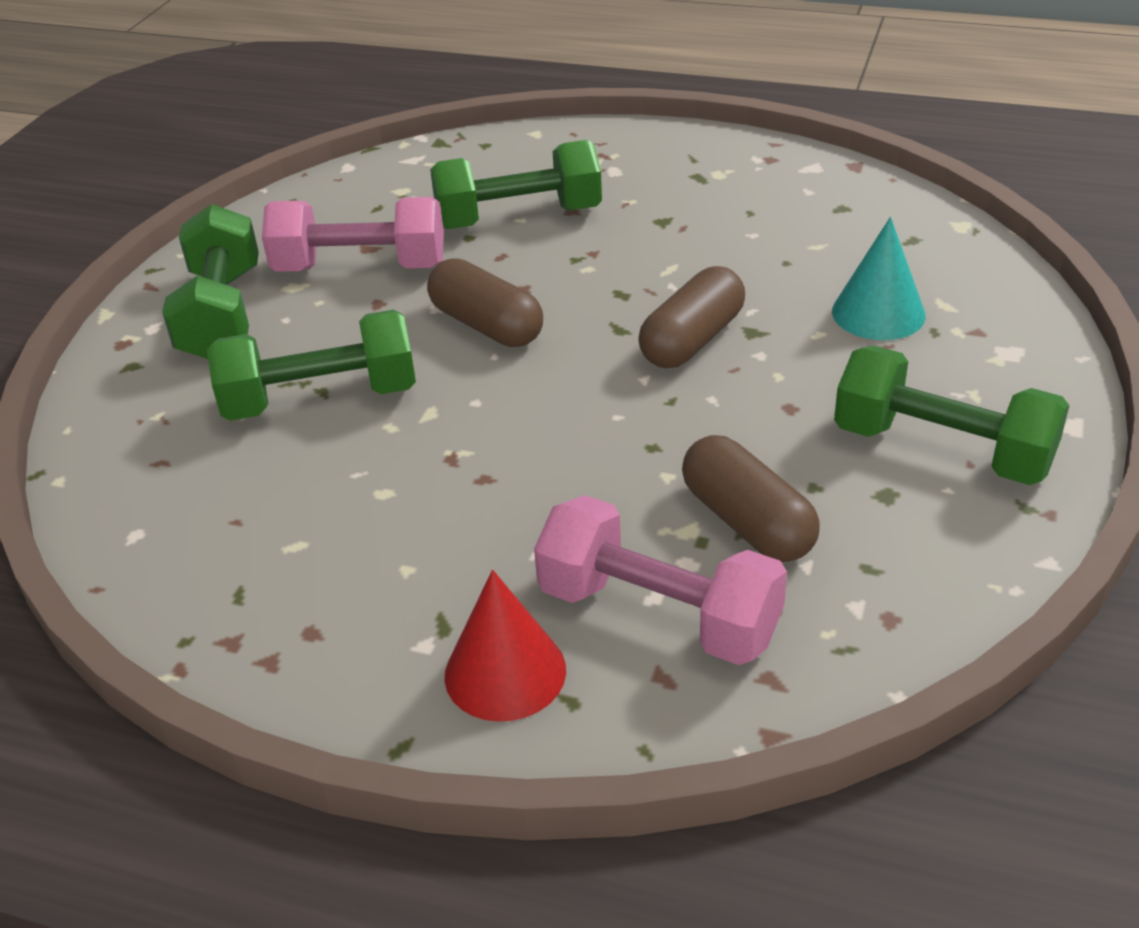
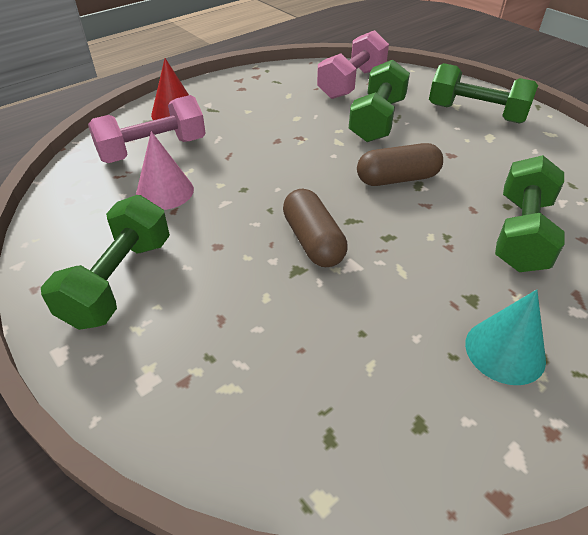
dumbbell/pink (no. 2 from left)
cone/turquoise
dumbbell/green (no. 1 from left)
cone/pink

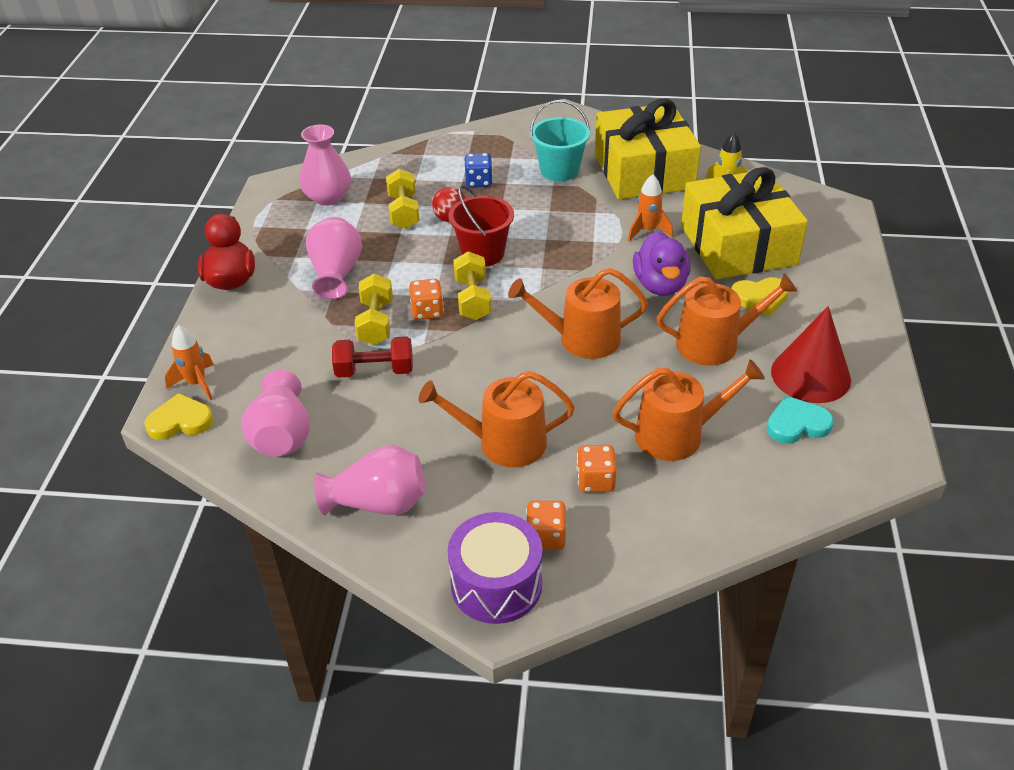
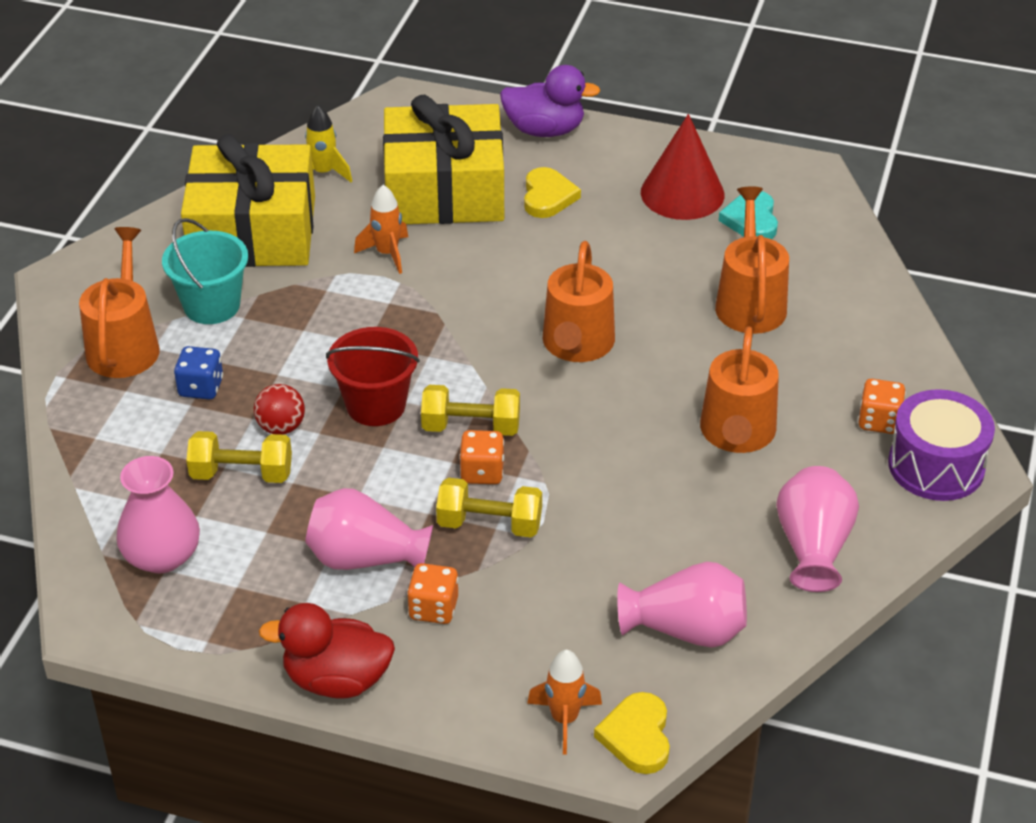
duck/purple
watering can/orange (no. 1 from left)
dumbbell/red
dice/orange (no. 1 from left)

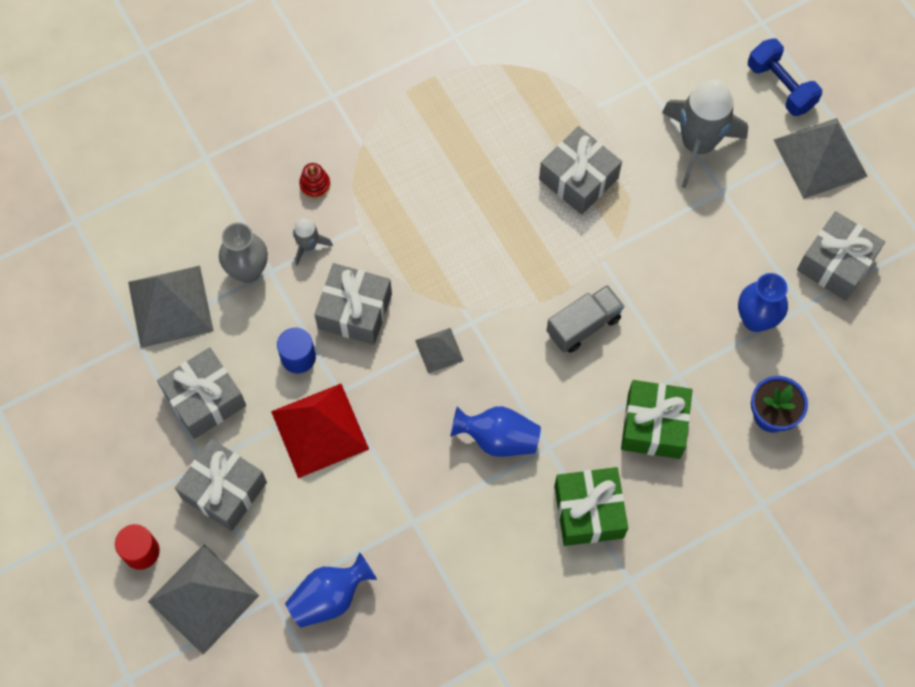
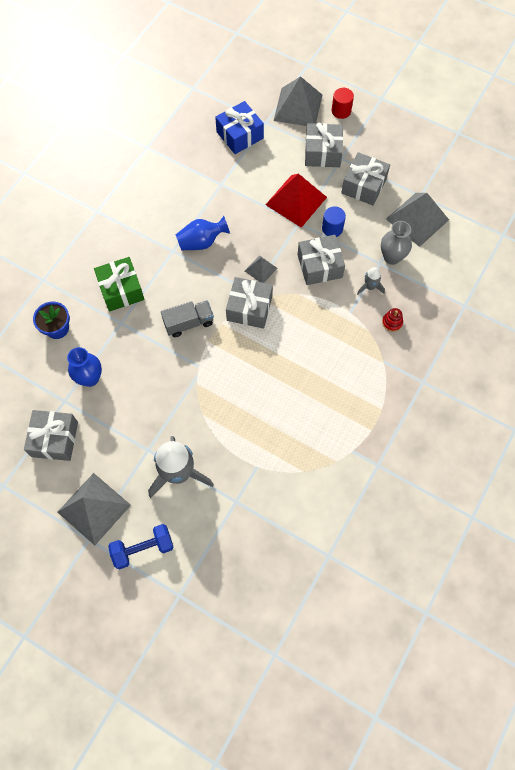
dumbbell/blue
gift/grey (no. 2 from left)
truck/grey
gift/green (no. 1 from left in the first image)
gift/blue

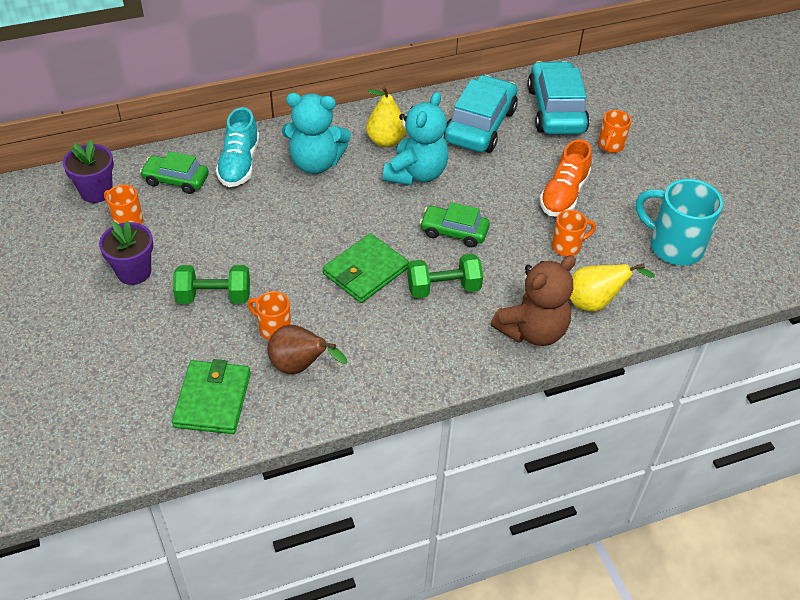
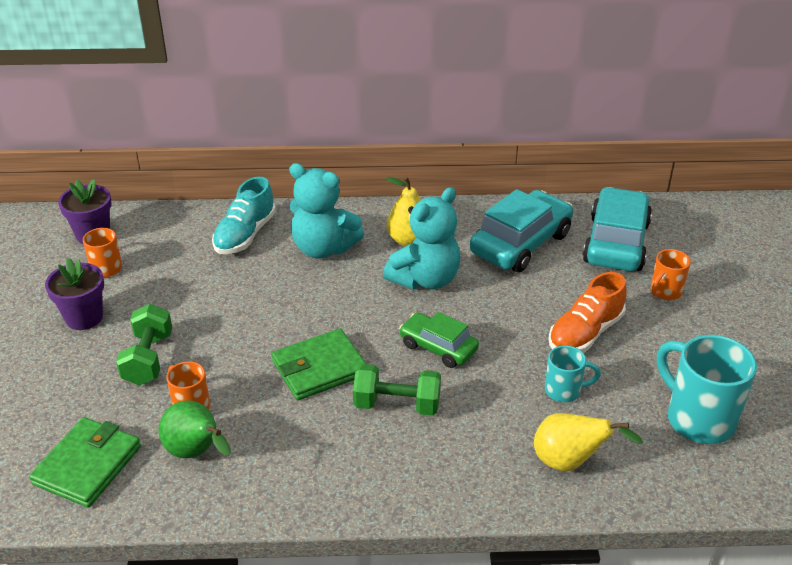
car/green (no. 1 from left in the first image)
mug/turquoise (no. 1 from left)
teddy bear/brown
dumbbell/green (no. 1 from left)
pear/green

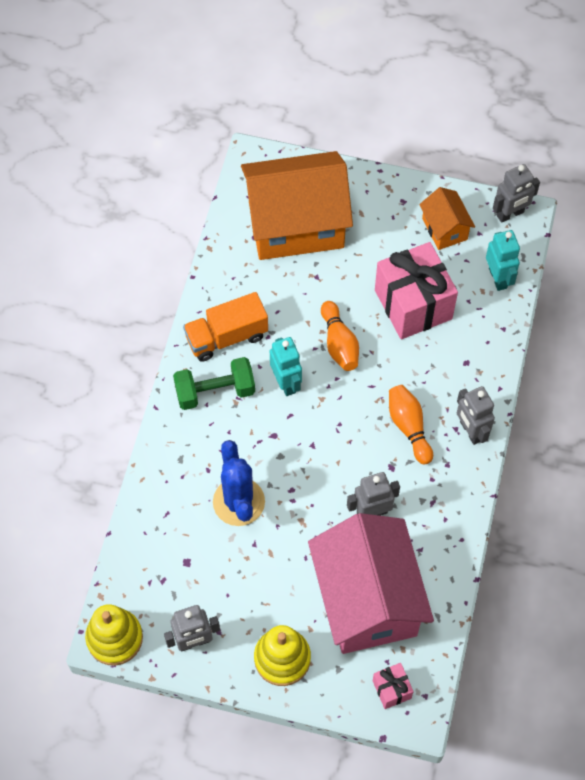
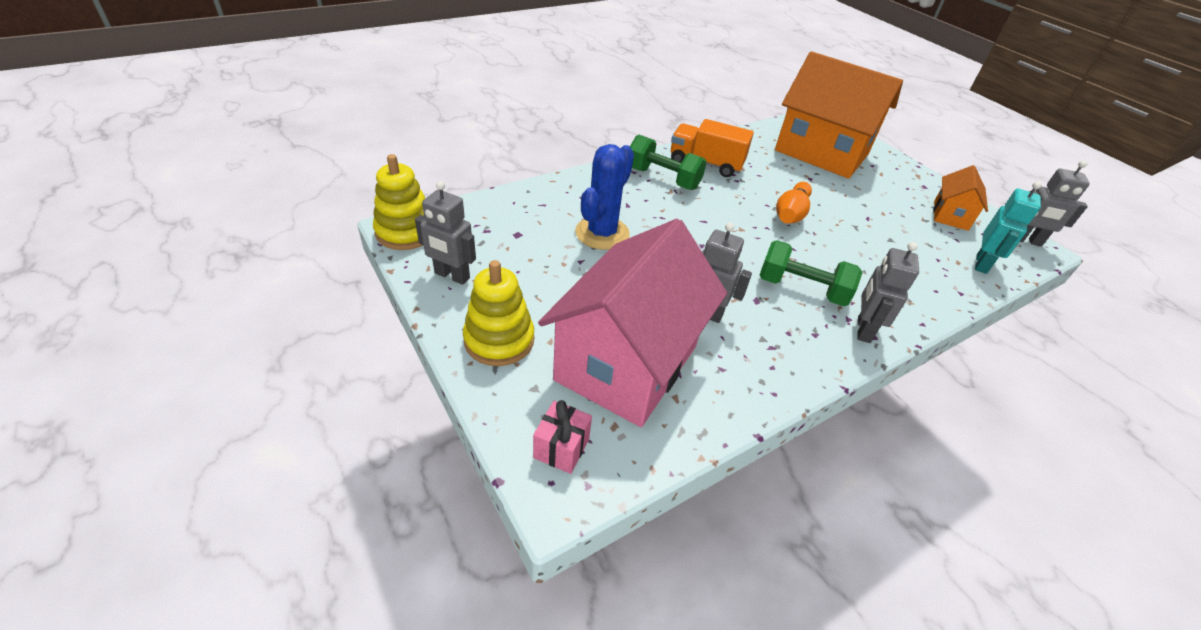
gift/pink (no. 2 from left in the first image)
robot/turquoise (no. 1 from left in the first image)
dumbbell/green (no. 2 from left)

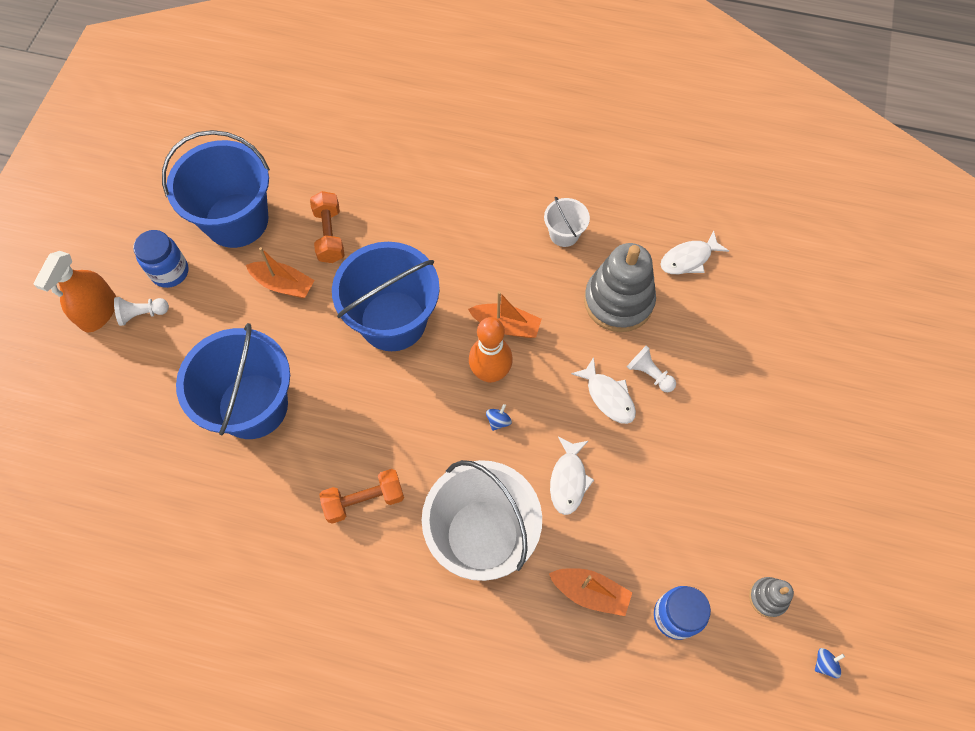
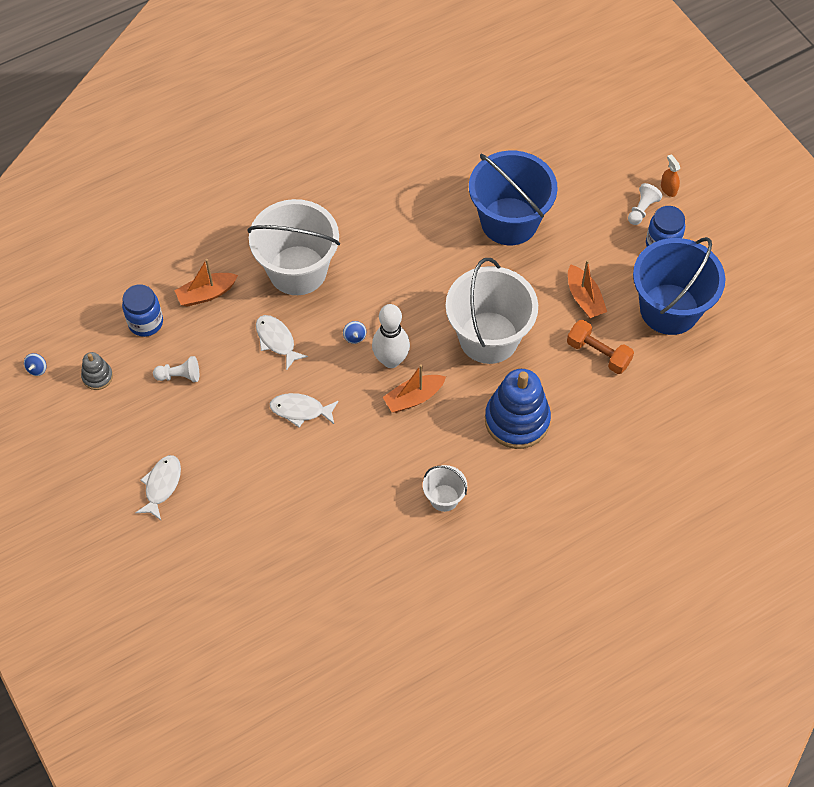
fish/white (no. 1 from left)
bucket/white (no. 3 from left)
stacking toy/grey (no. 1 from left in the first image)
boat/orange (no. 3 from left)
spray bottle/orange
bowling pin/white
pawn/white (no. 1 from left)
dumbbell/orange (no. 2 from left in the first image)
stacking toy/blue

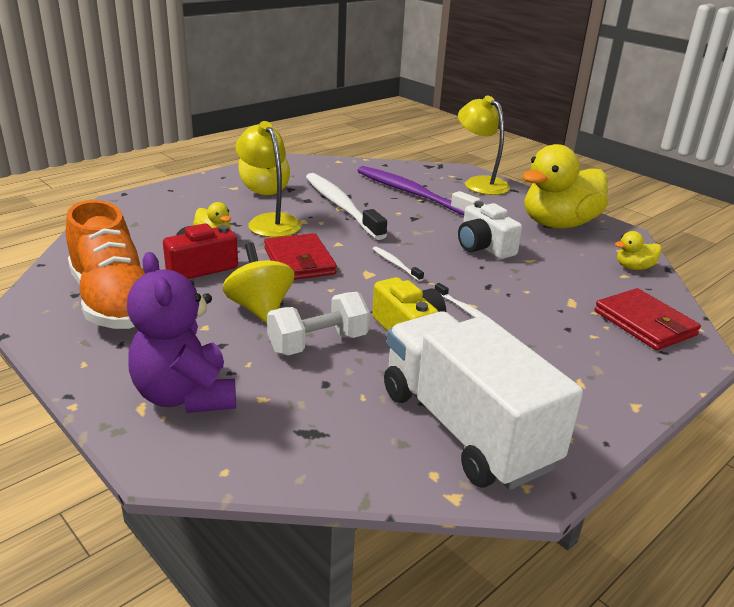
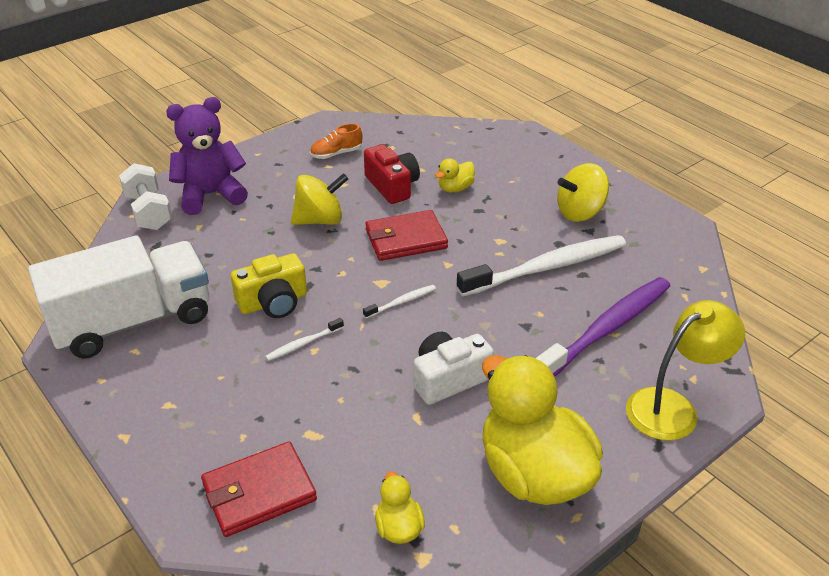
lamp/yellow (no. 1 from left in the first image)
shoe/orange
dumbbell/white

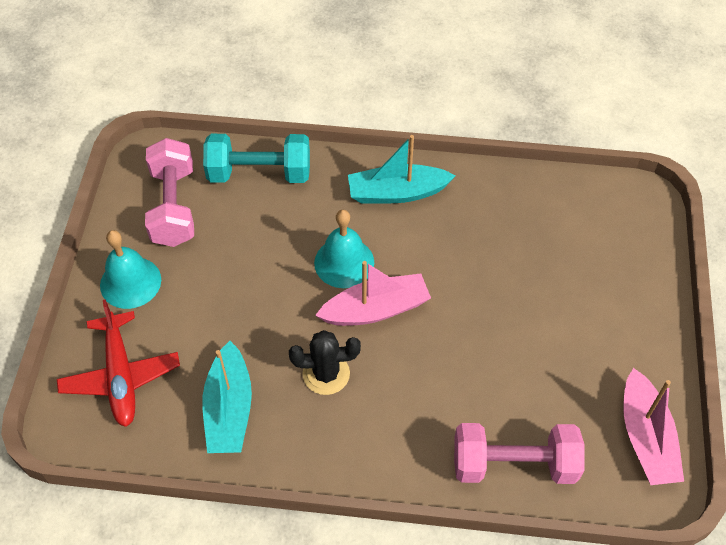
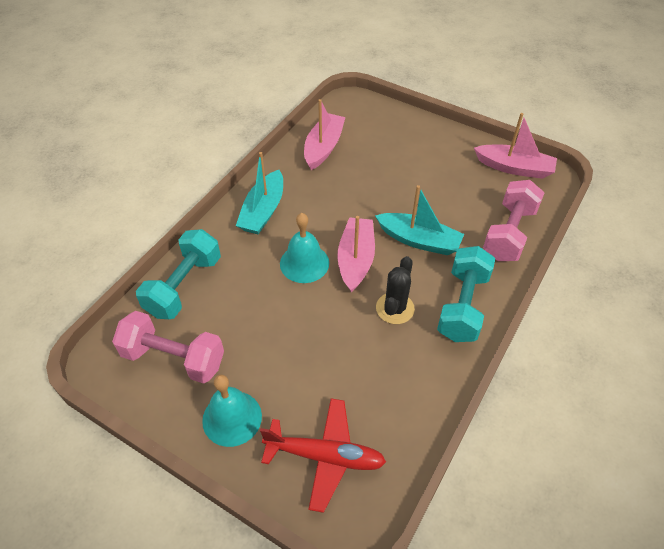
boat/turquoise (no. 2 from left)
boat/pink (no. 1 from left)
dumbbell/turquoise (no. 2 from left)

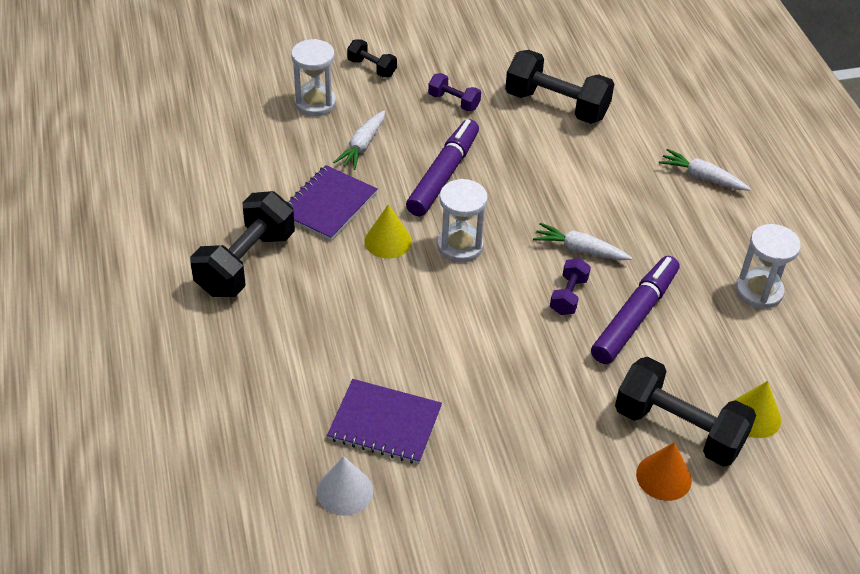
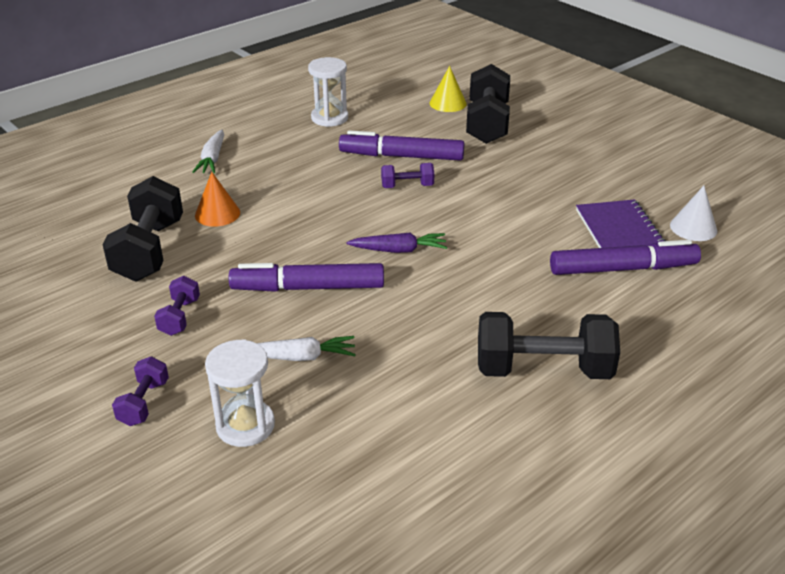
dumbbell/purple (no. 1 from left)
notebook/purple (no. 1 from left in the first image)
carrot/purple
cone/yellow (no. 1 from left in the first image)
carrot/white (no. 2 from left in the first image)
cone/orange
marker/purple (no. 3 from left)

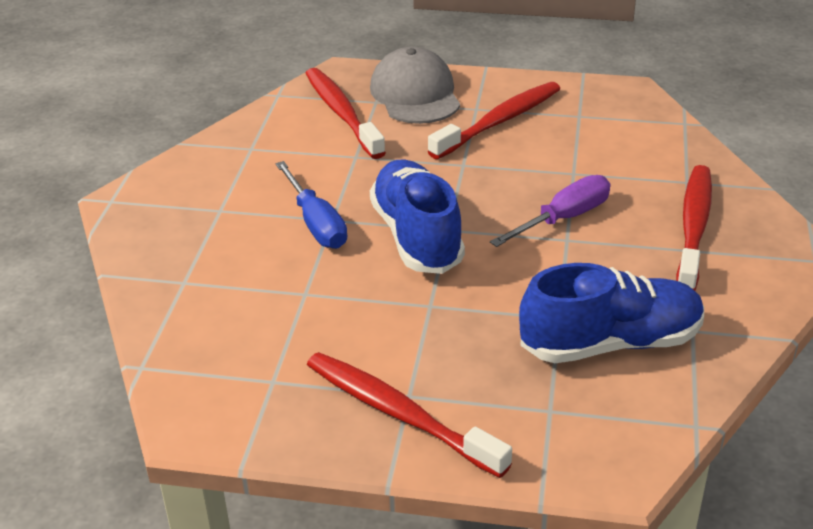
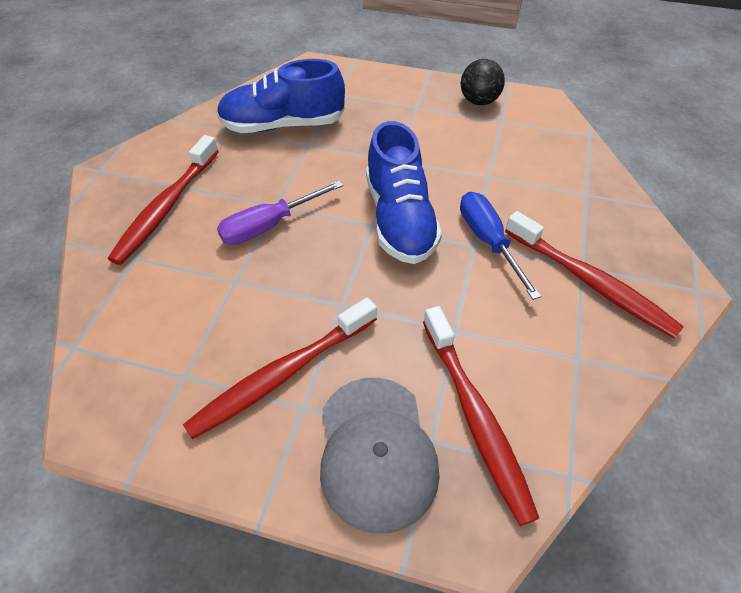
toothbrush/red (no. 4 from left)
ball/black

